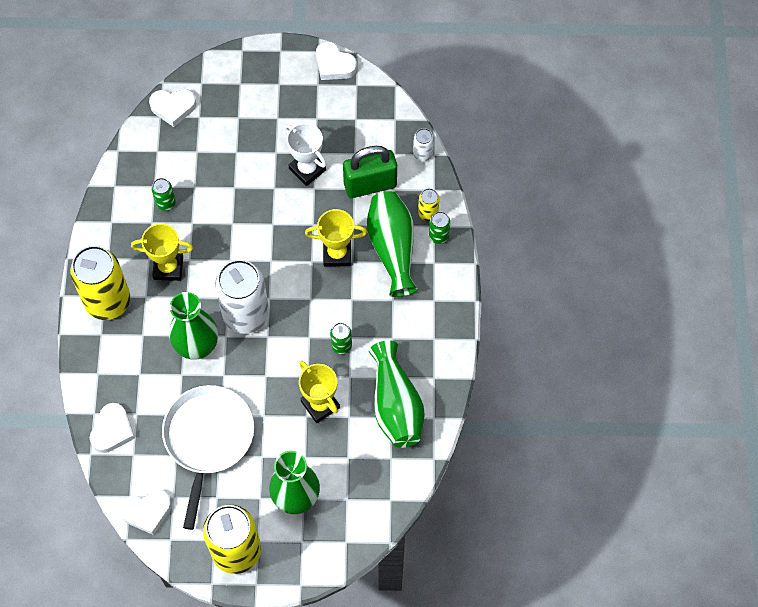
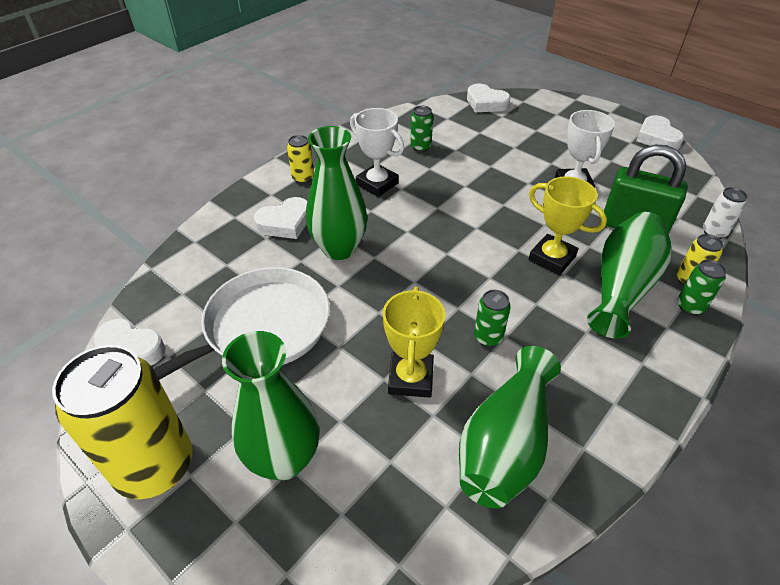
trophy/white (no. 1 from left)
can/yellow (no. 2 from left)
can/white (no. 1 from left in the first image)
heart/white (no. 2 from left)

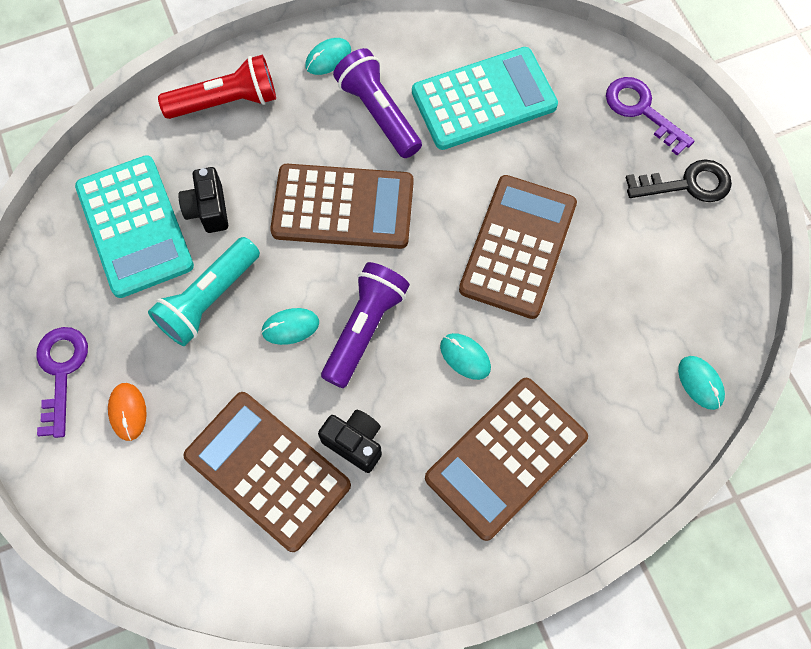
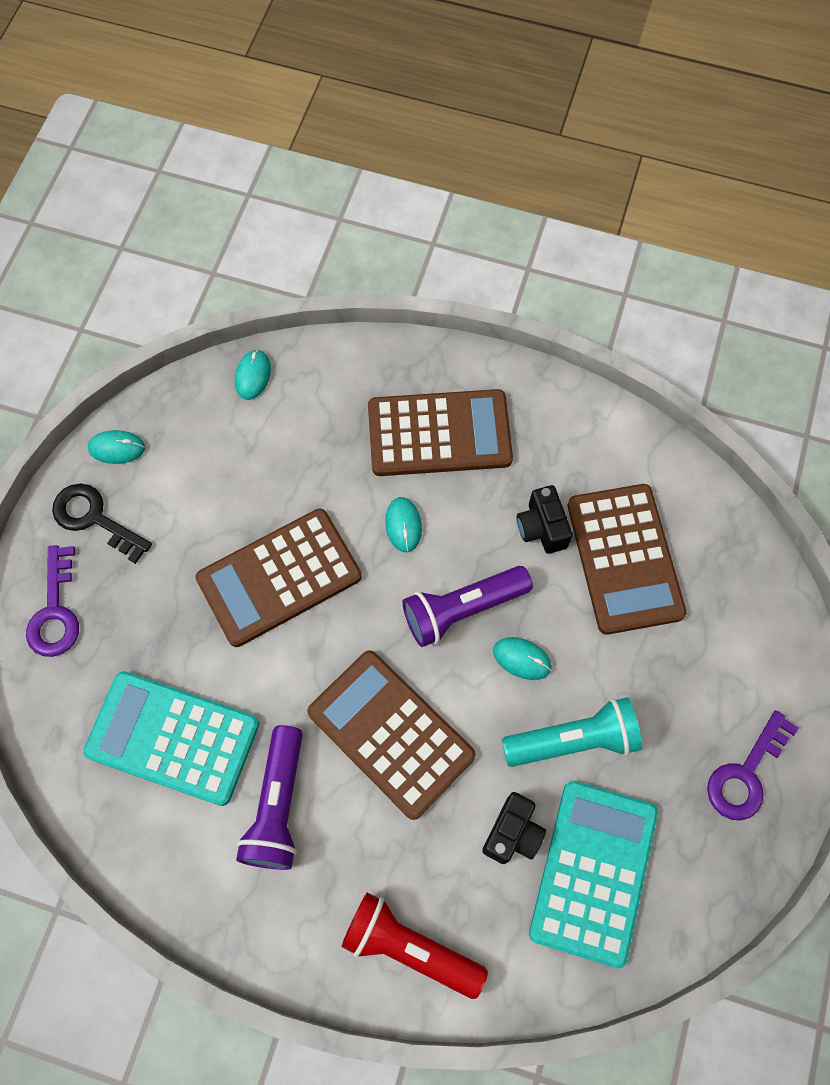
mouse/turquoise (no. 1 from left)
mouse/orange

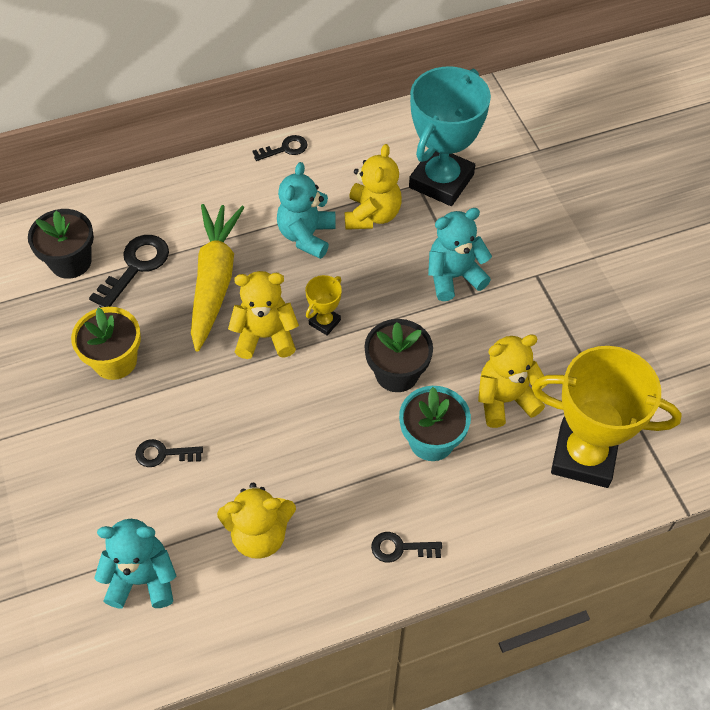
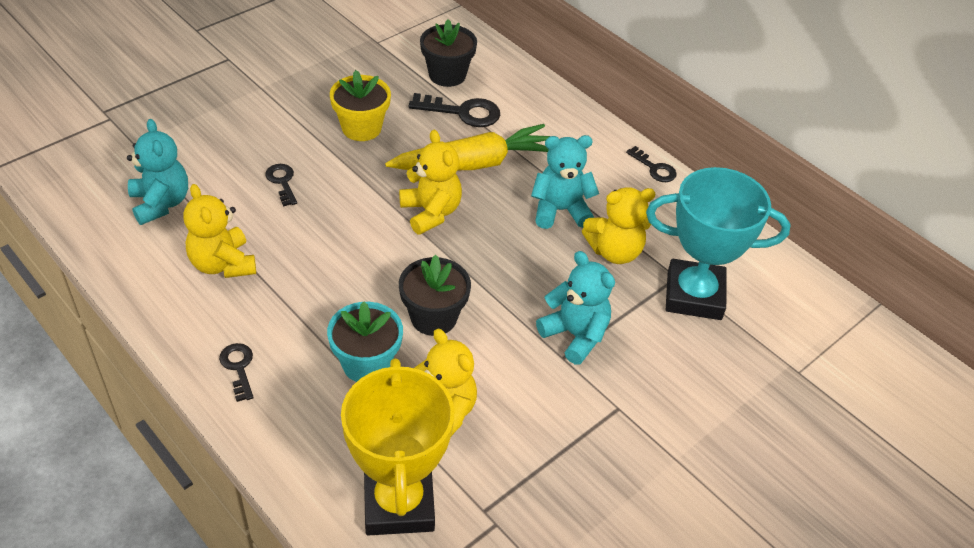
trophy/yellow (no. 1 from left in the first image)

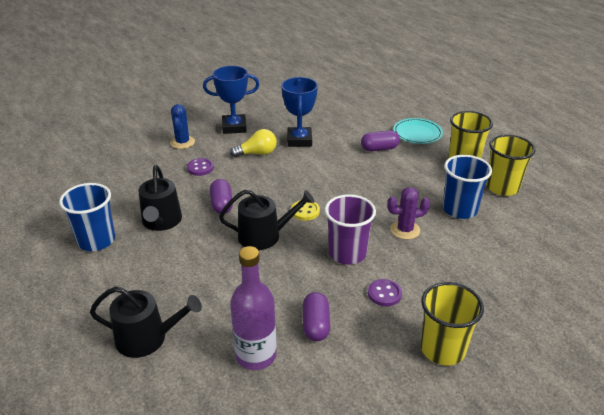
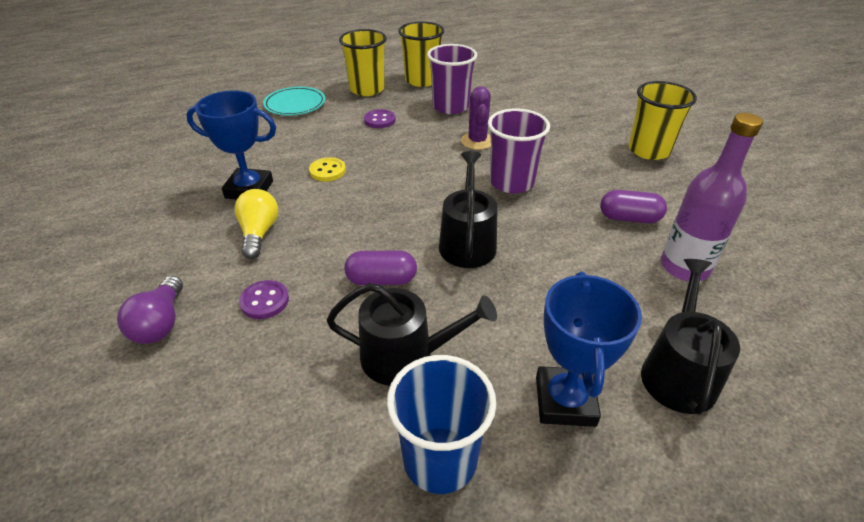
trophy/blue (no. 2 from left)
light bulb/purple
capsule/purple (no. 3 from left in the first image)
cup/purple (no. 1 from left)
button/yellow
button/purple (no. 2 from left)

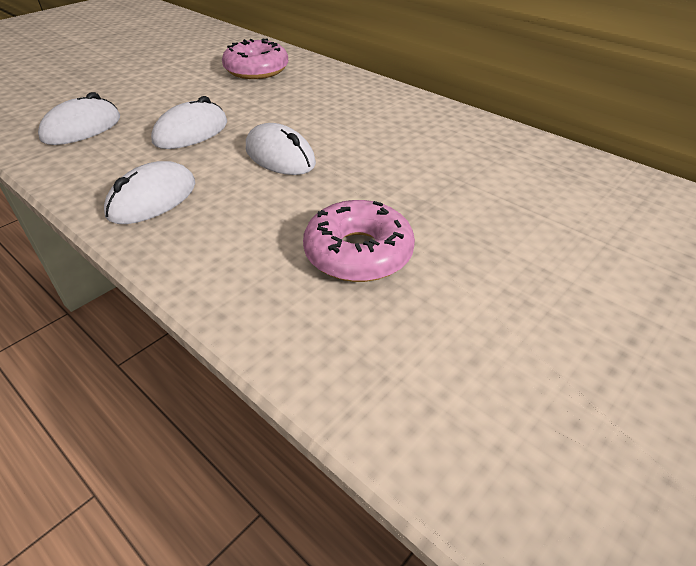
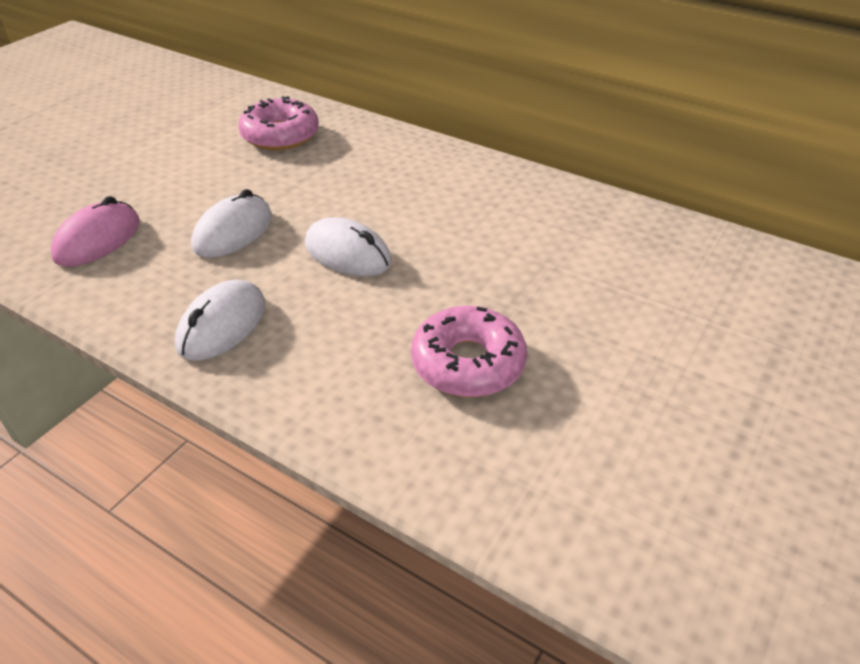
mouse/pink

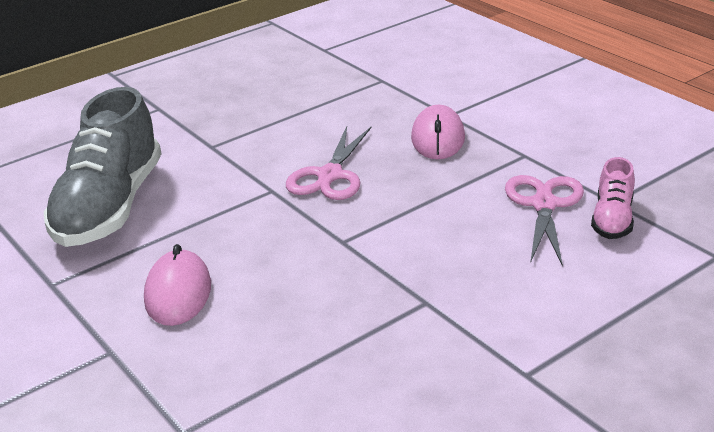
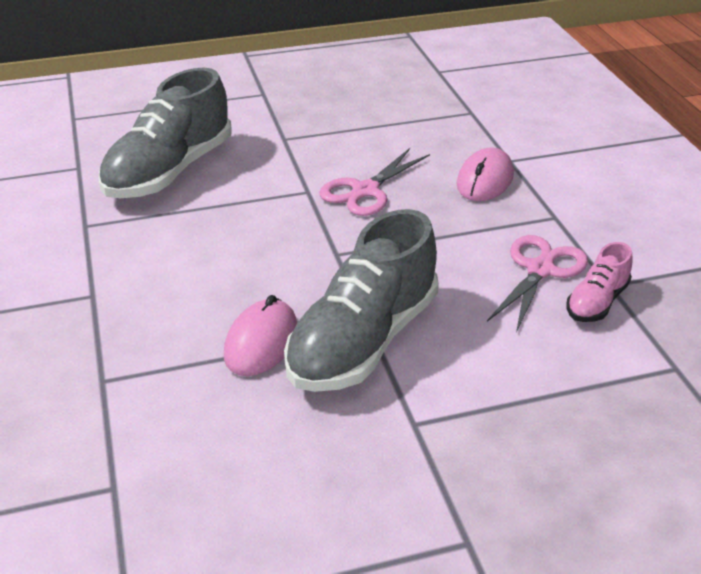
mouse/pink (no. 1 from left)
shoe/grey (no. 2 from left)

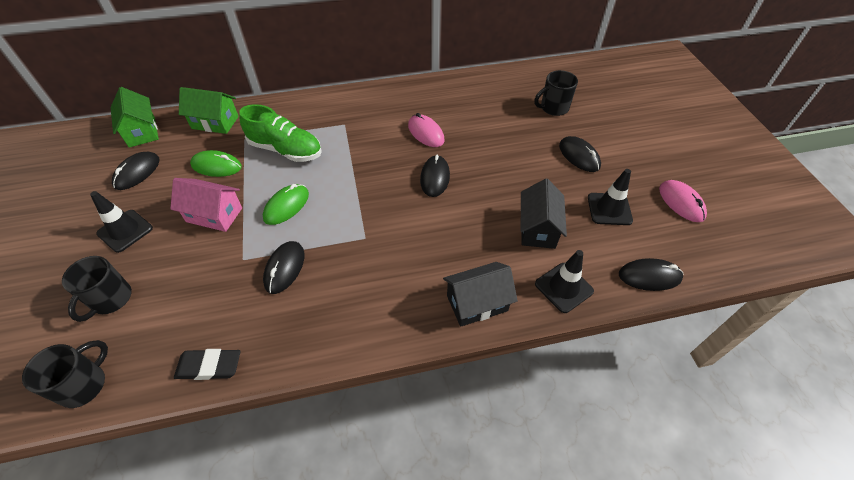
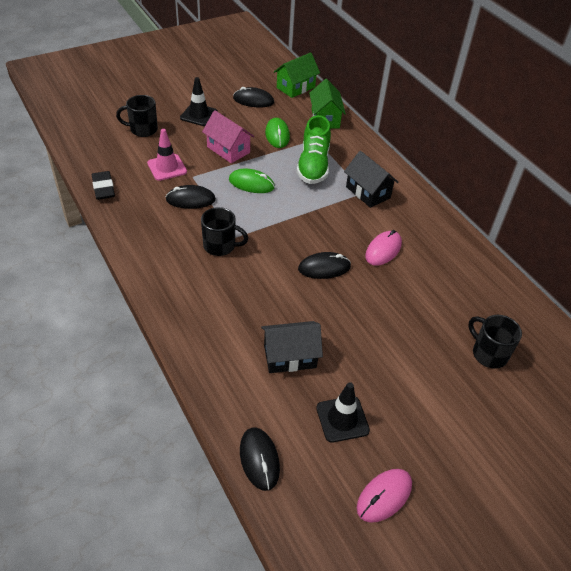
mouse/black (no. 4 from left in the first image)
house/pink
traffic cone/black (no. 2 from left in the first image)
house/black (no. 2 from left)
mug/black (no. 2 from left)
traffic cone/pink

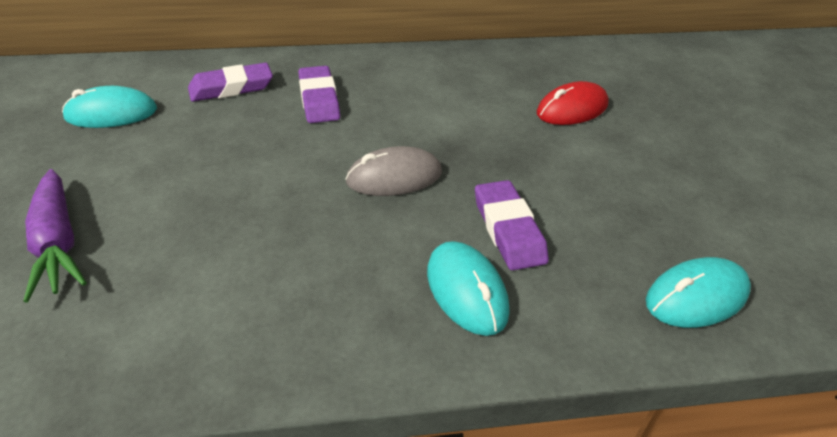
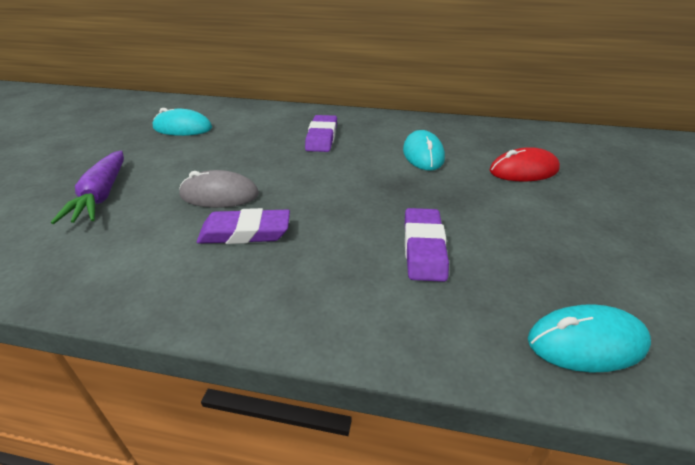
eraser/purple (no. 1 from left)
mouse/grey
mouse/turquoise (no. 2 from left)

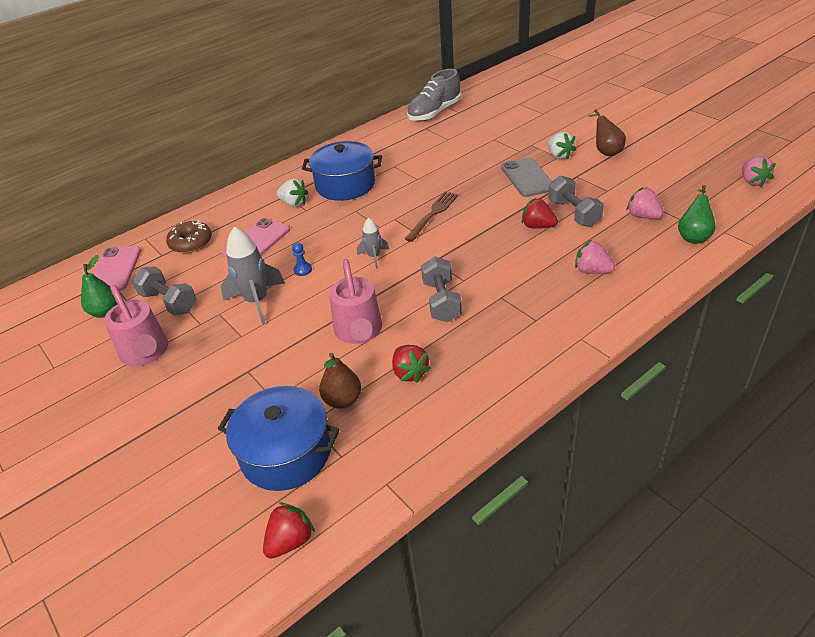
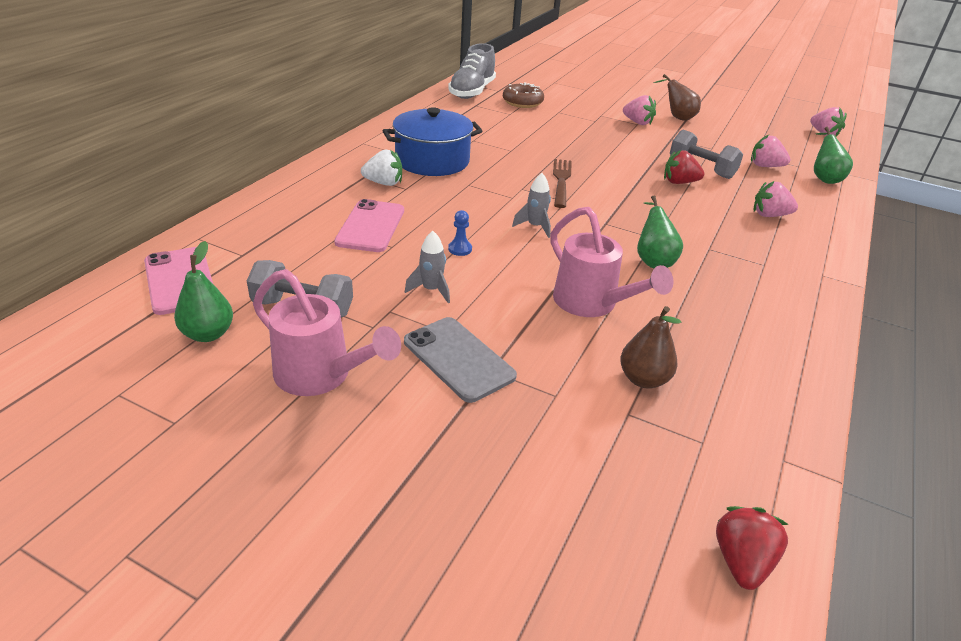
strawberry/pink (no. 1 from left)
phone/grey
donut/brown
rocket/grey (no. 1 from left)
pear/green (no. 2 from left)
strawberry/red (no. 2 from left in the first image)
pot/blue (no. 1 from left in the first image)

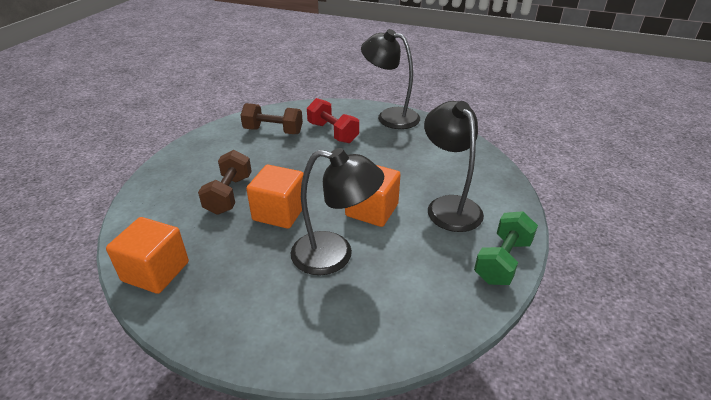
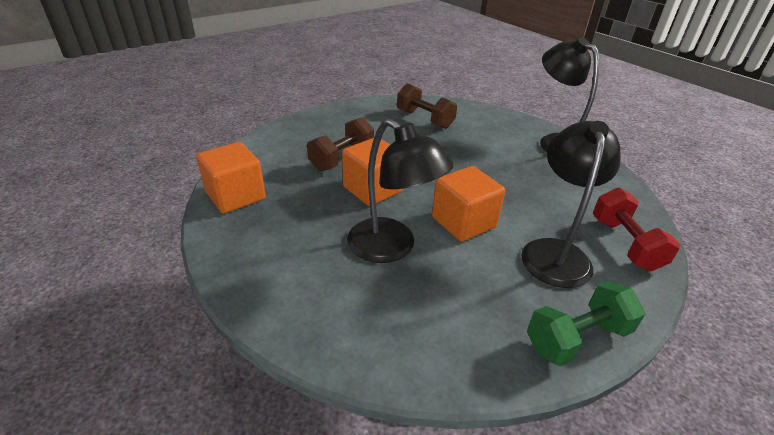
dumbbell/red

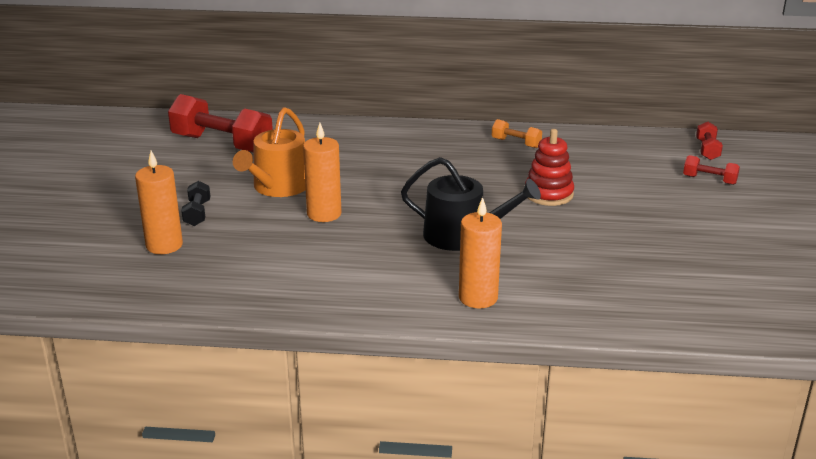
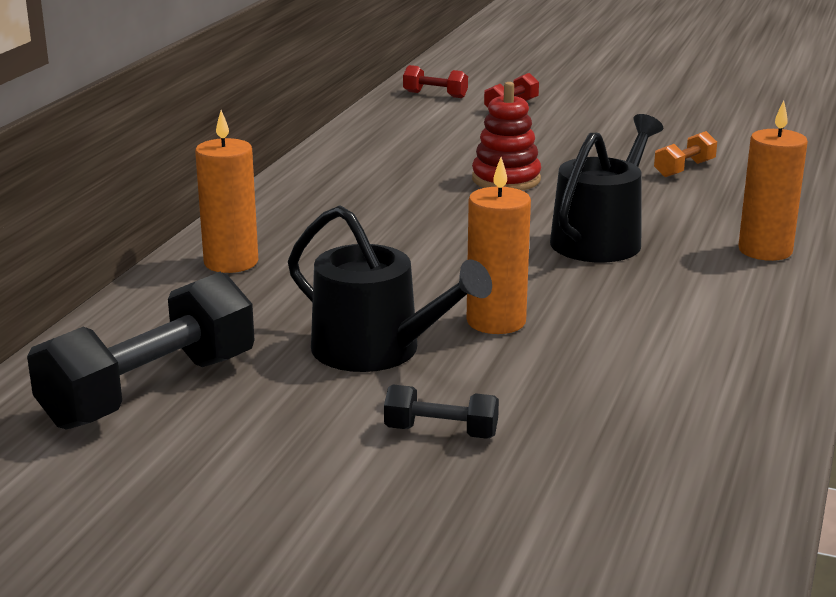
dumbbell/black (no. 1 from left)
watering can/black (no. 1 from left)
dumbbell/orange
candle/orange (no. 1 from left)

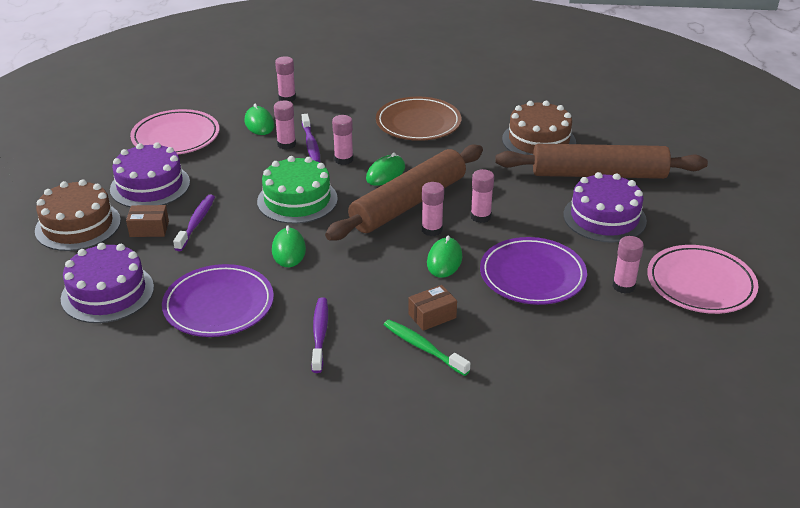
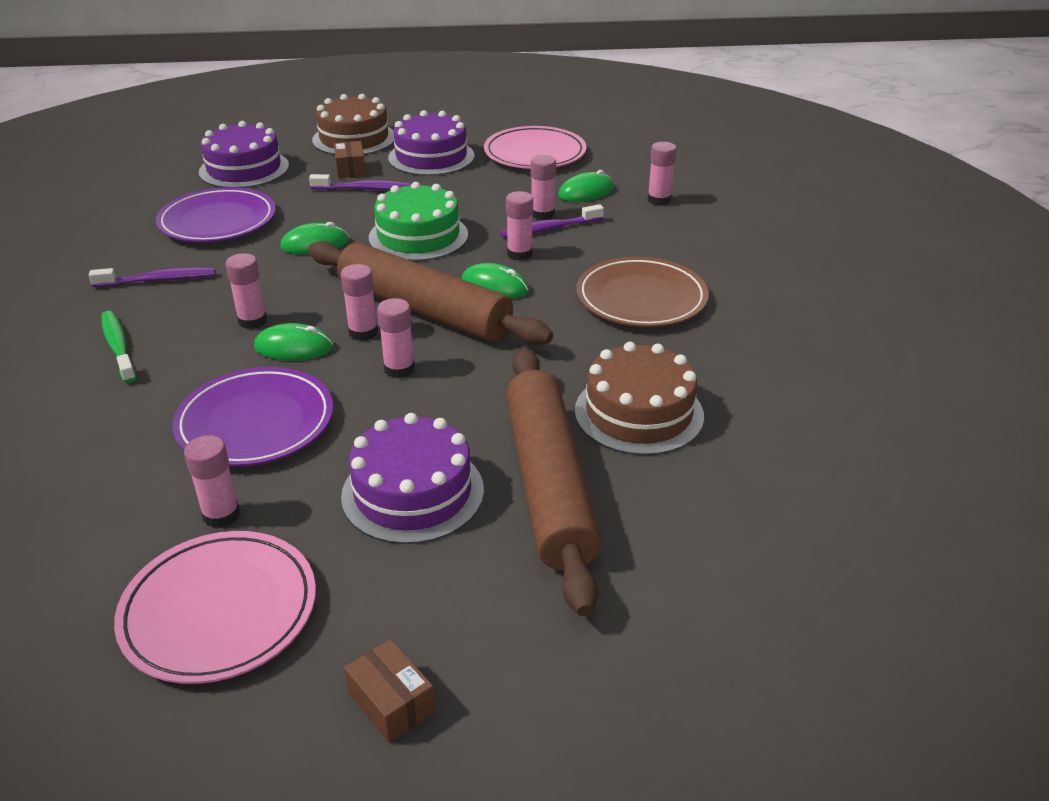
box/brown (no. 2 from left)
toothbrush/green
glue stick/pink (no. 2 from left)

